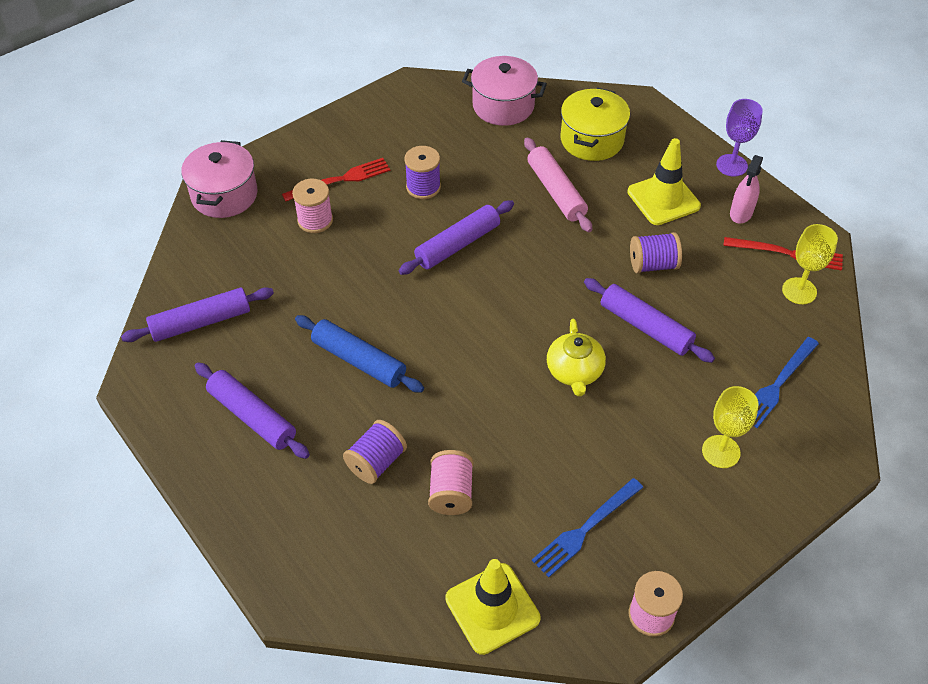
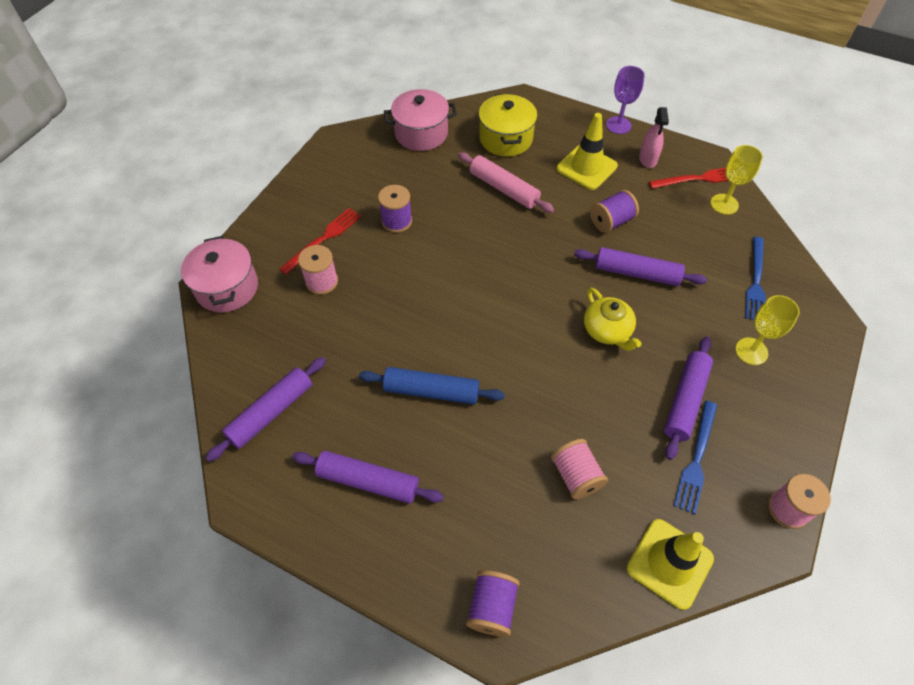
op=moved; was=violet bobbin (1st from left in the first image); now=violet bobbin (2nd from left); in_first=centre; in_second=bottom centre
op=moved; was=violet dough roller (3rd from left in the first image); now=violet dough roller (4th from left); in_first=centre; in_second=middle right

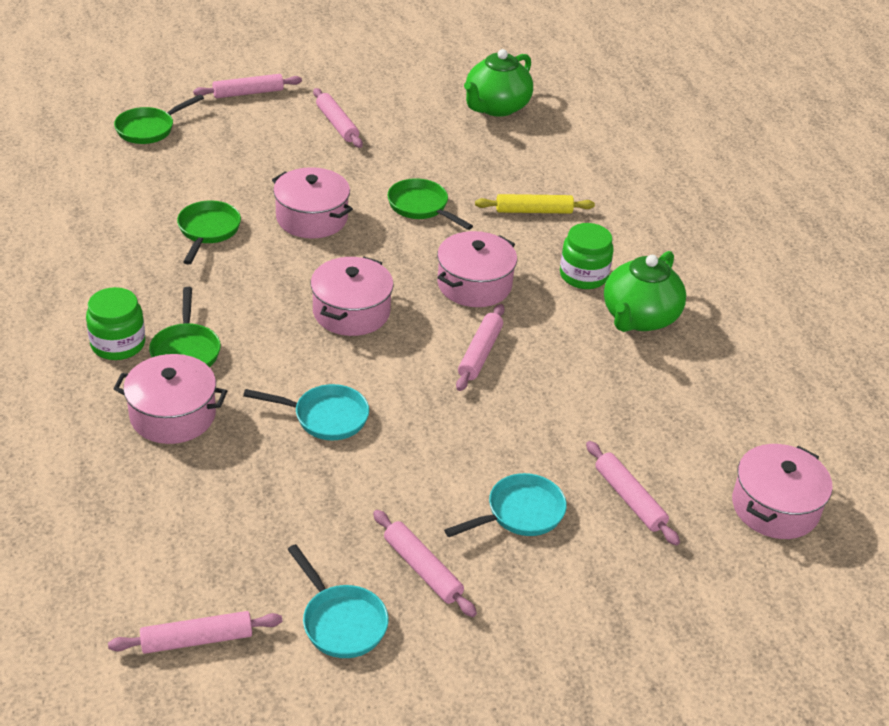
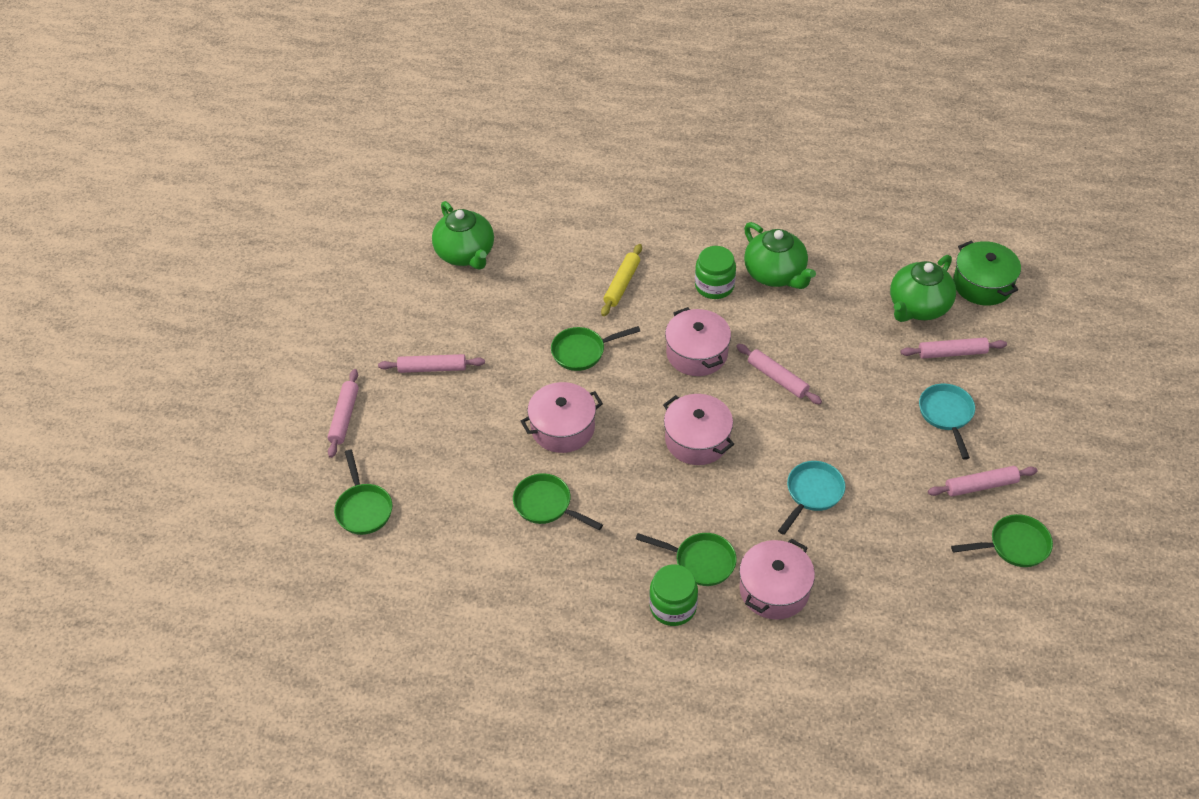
op=added; now=leaf-green teapot (3rd from left); in_second=middle right
op=recoloured; was=aqua skillet (2nd from left); now=leaf-green skillet (5th from left); in_first=bottom centre; in_second=bottom right
op=recoloured; was=rose-pink pot (5th from left); now=leaf-green pot; in_first=bottom right; in_second=middle right
op=removed; was=rose-pink dough roller (1st from left); in_first=bottom left

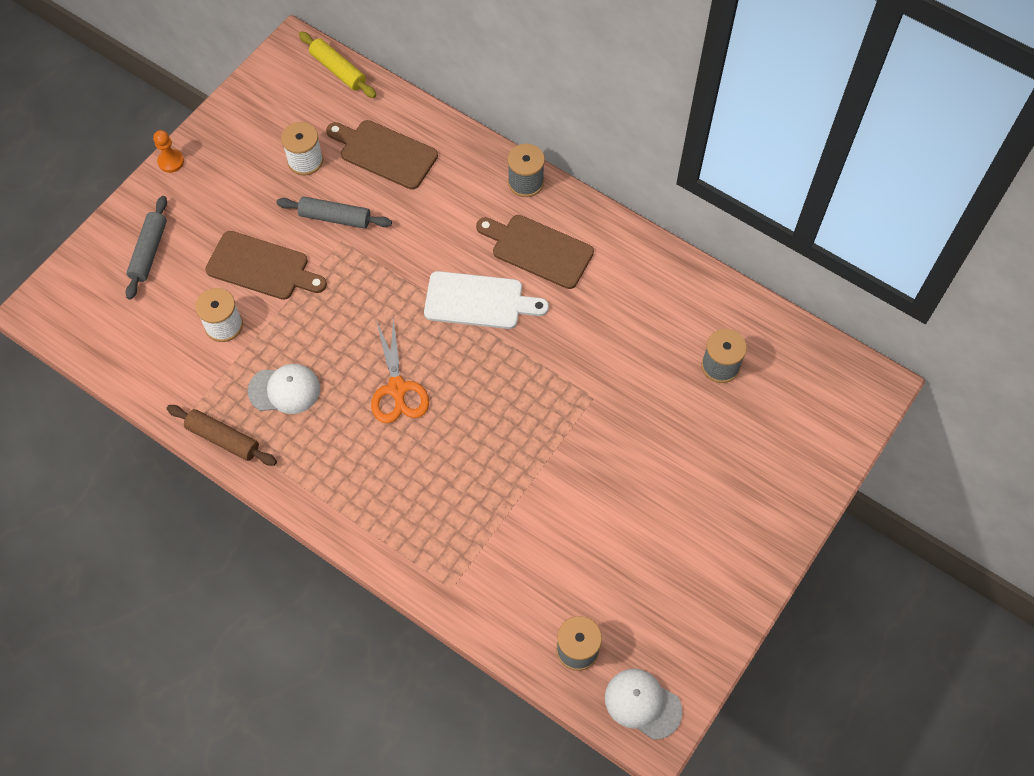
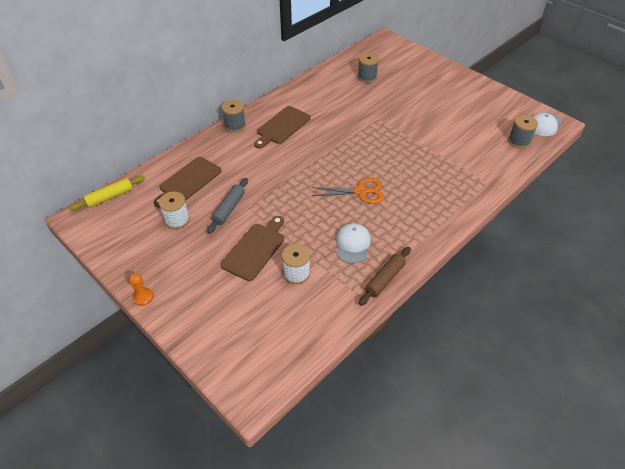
op=removed; was=ash-grey dough roller (1st from left); in_first=top left
op=removed; was=pure white bread board; in_first=centre

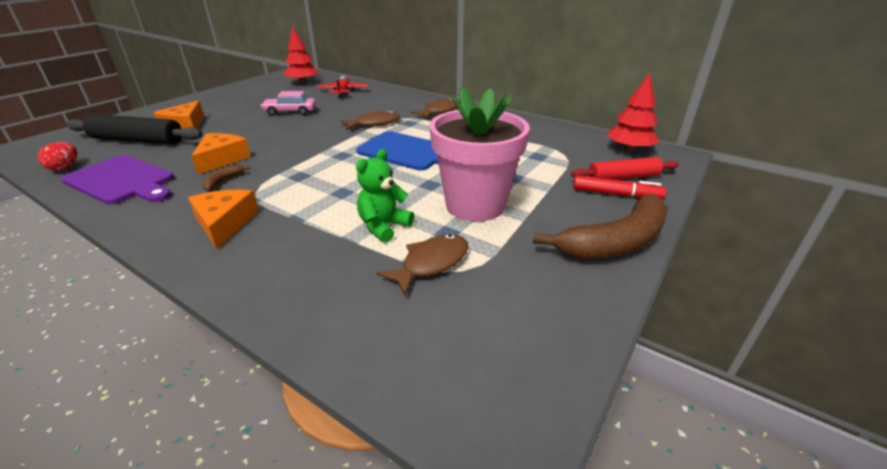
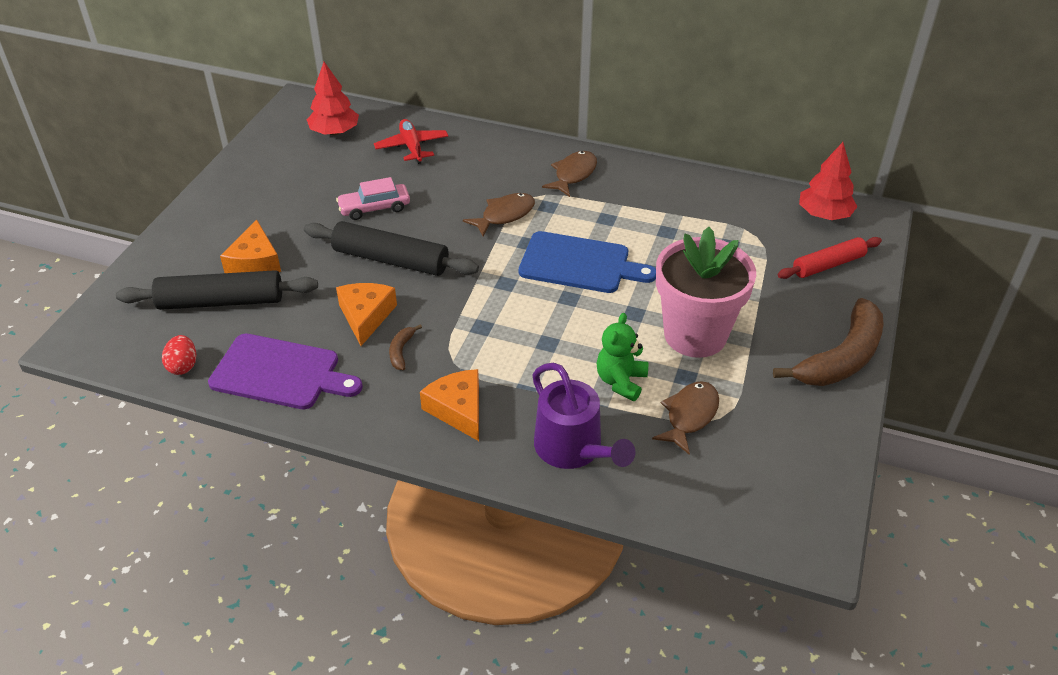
op=added; now=jet-black dough roller (2nd from left); in_second=centre
op=added; now=violet watering can; in_second=centre
op=removed; was=red marker; in_first=middle right

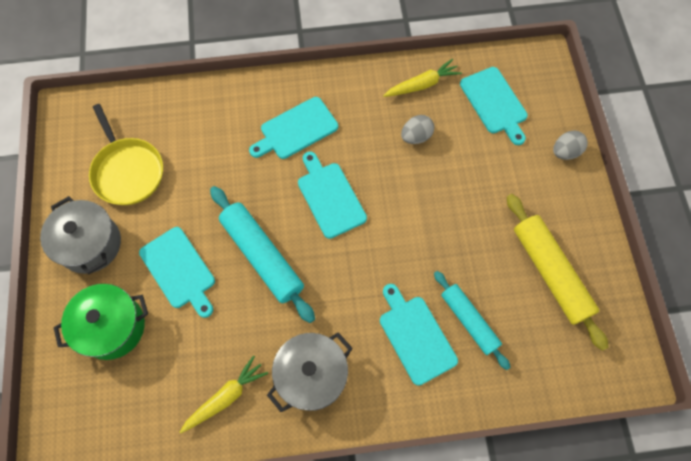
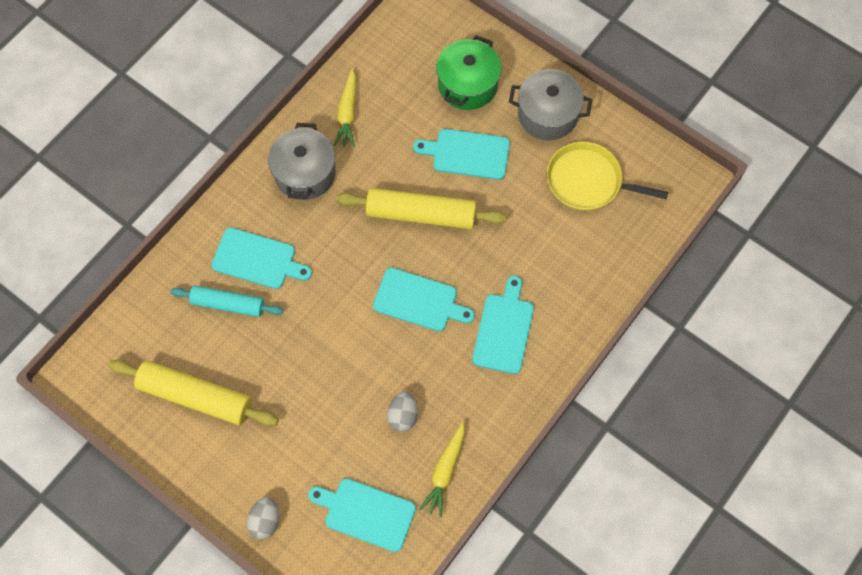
op=recoloured; was=aqua dough roller (1st from left); now=golden dough roller (2nd from left); in_first=centre; in_second=centre

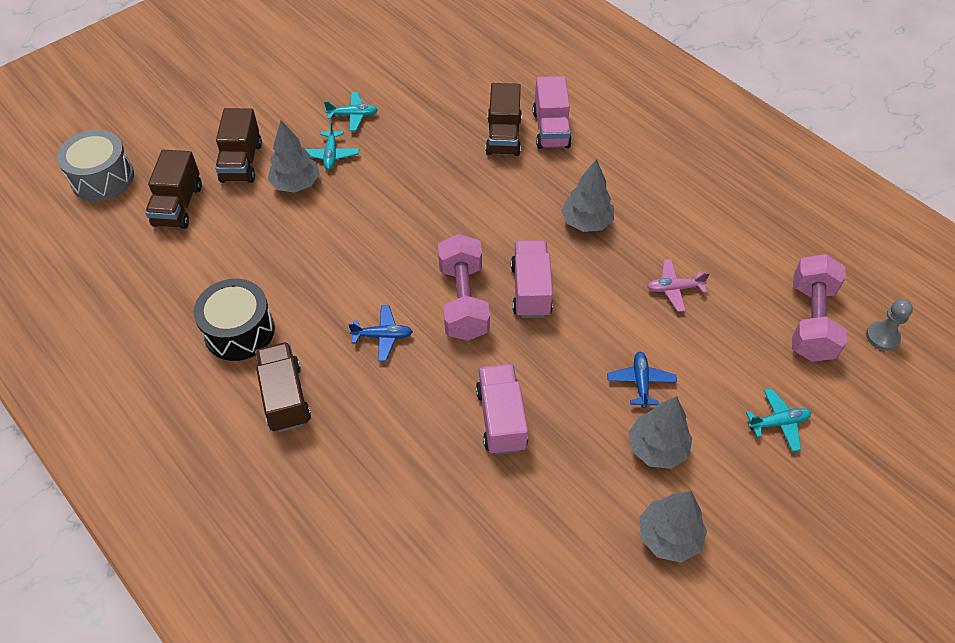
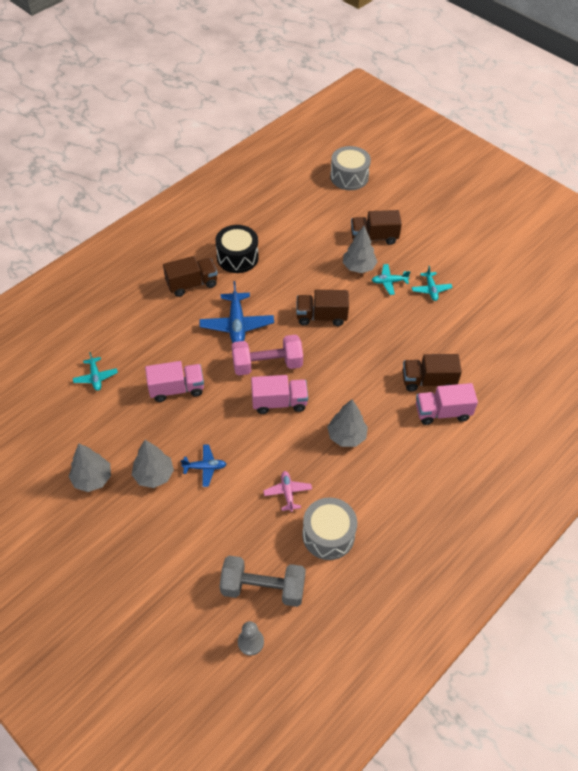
op=moved; was=aqua toy plane (3rd from left in the first image); now=aqua toy plane (1st from left); in_first=middle right; in_second=middle left
op=resized; was=royal blue toy plane (1st from left in the first image); in_first=centre; in_second=centre; ratio=1.75
op=recoloured; was=rose-pink free weight (2nd from left); now=ash-grey free weight; in_first=middle right; in_second=bottom centre
op=moved; was=russet toy truck (1st from left in the first image); now=russet toy truck (2nd from left); in_first=top left; in_second=centre
op=added; now=ash-grey toy drum (1st from left); in_second=bottom centre

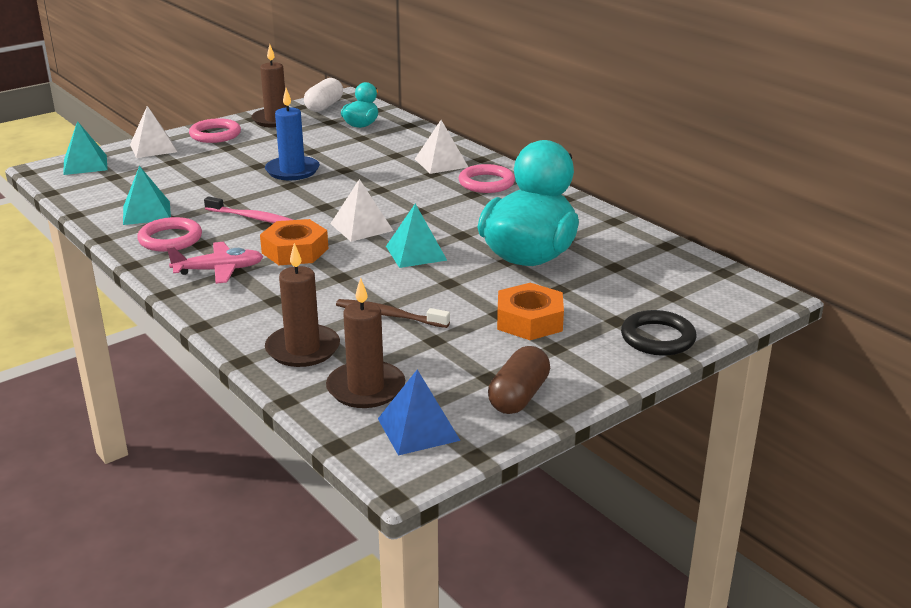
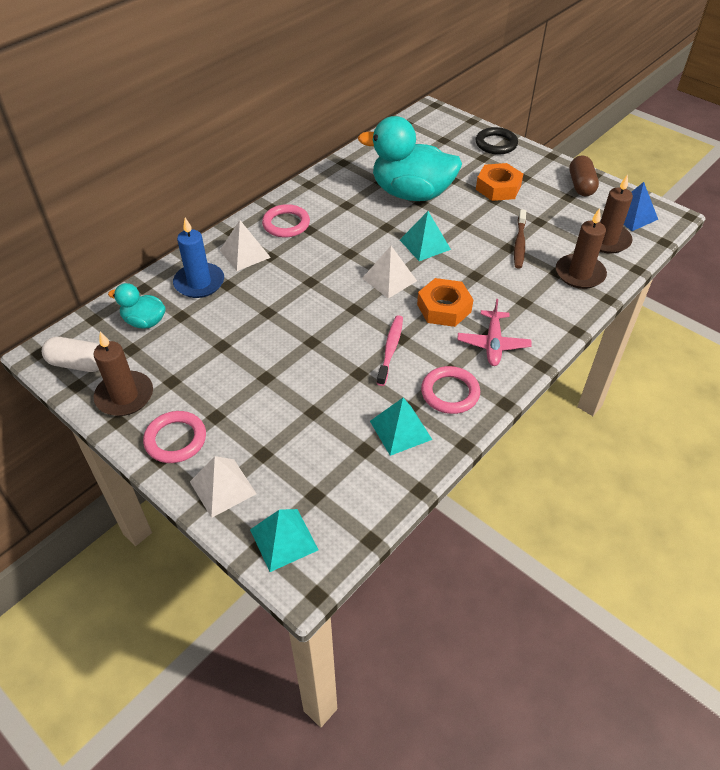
op=moved; was=royal blue wax candle; in_first=top left; in_second=middle left
op=turned; was=rose-pink toy plane; in_first=middle left; in_second=middle right; clockwise=-150
op=turned; was=russet pill; in_first=centre; in_second=top right; clockwise=75

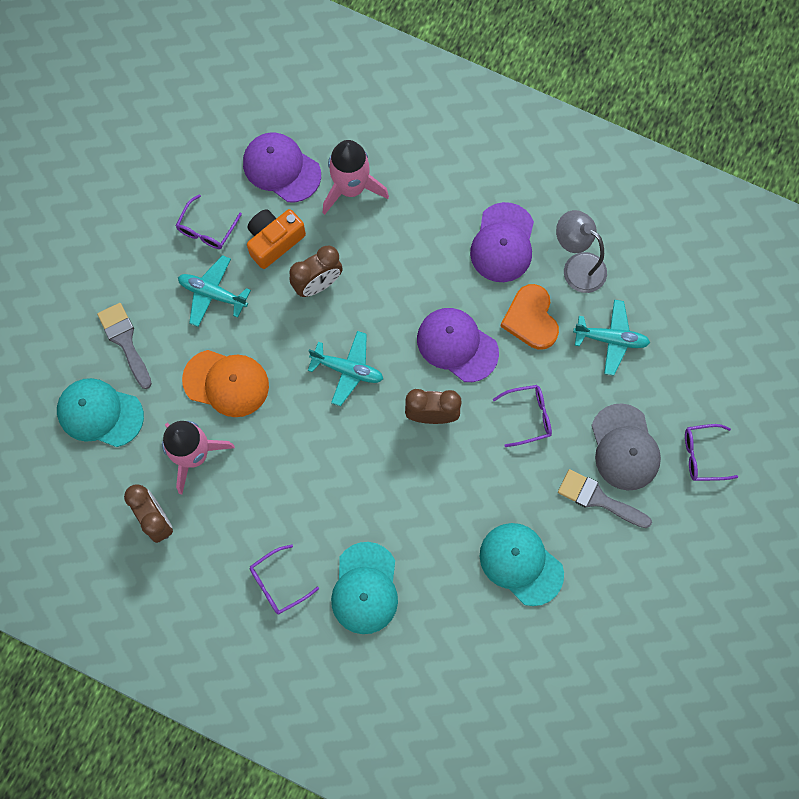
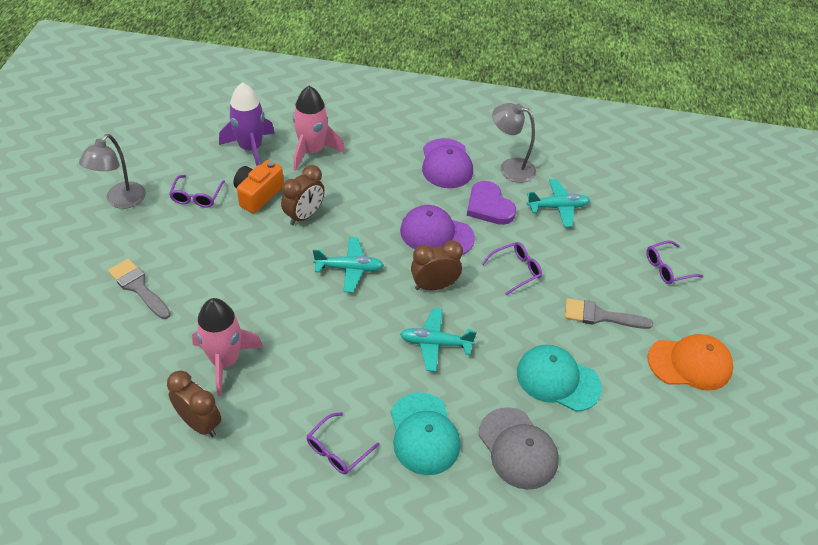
op=added; now=ash-grey desk lamp (1st from left); in_second=top left
op=replaced; was=violet baseball cap (1st from left); now=violet spaceship; in_first=top centre; in_second=top left
op=moved; was=aqua toy plane (1st from left in the first image); now=aqua toy plane (2nd from left); in_first=middle left; in_second=centre
op=recoloured; was=bright orange heart shape; now=violet heart shape; in_first=centre; in_second=centre
op=moved; was=ash-grey baseball cap; in_first=middle right; in_second=bottom centre
op=moved; was=bright orange baseball cap; in_first=middle left; in_second=middle right
op=removed; was=aqua baseball cap (1st from left); in_first=middle left

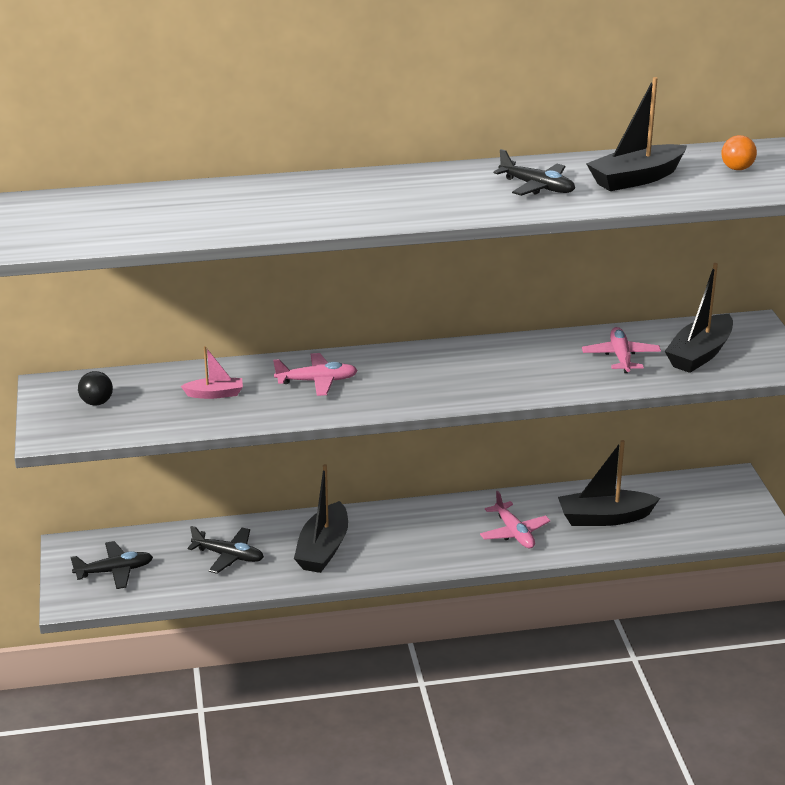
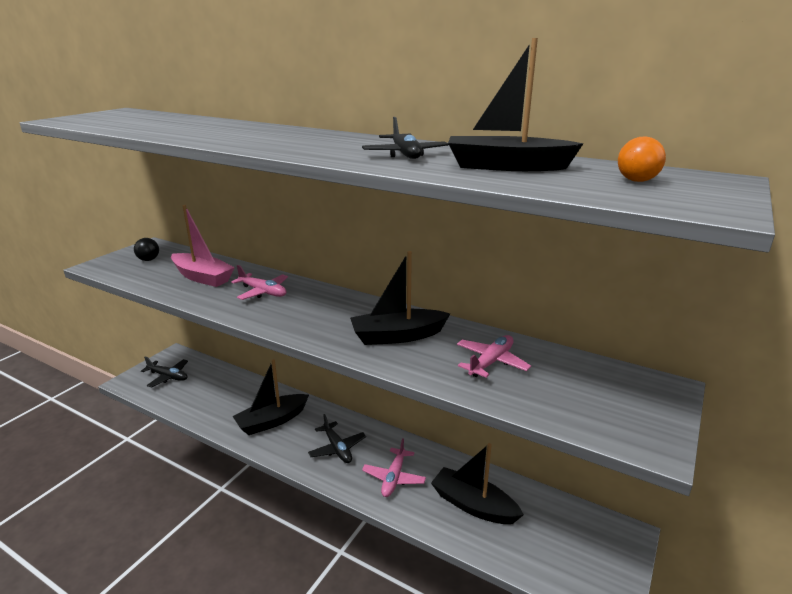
op=resized; was=rose-pink toy boat; in_first=middle left; in_second=middle left; ratio=1.81
op=moved; was=jet-black toy plane (2nd from left); in_first=bottom left; in_second=bottom centre
op=moved; was=jet-black toy boat (4th from left in the first image); now=jet-black toy boat (2nd from left); in_first=middle right; in_second=centre

